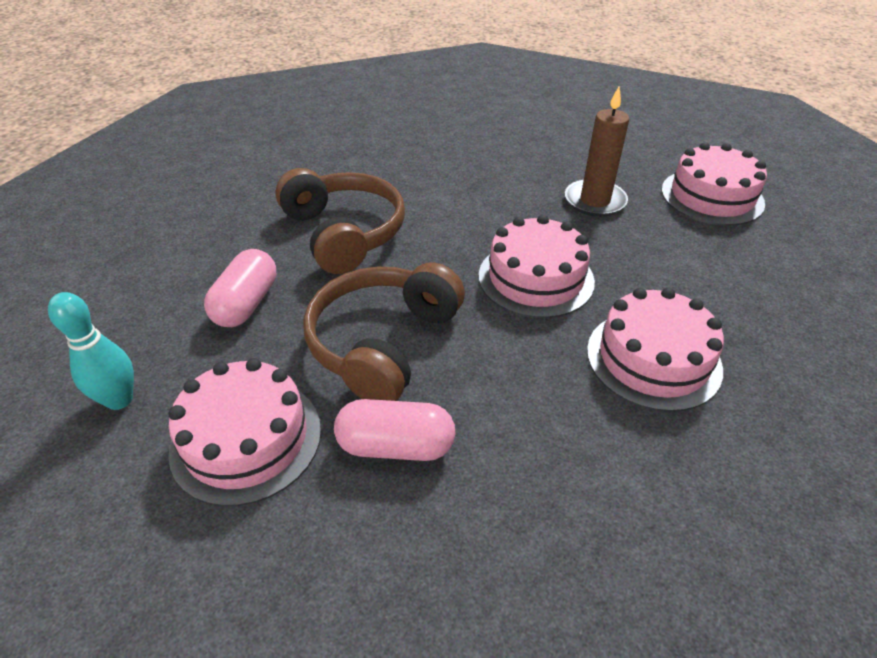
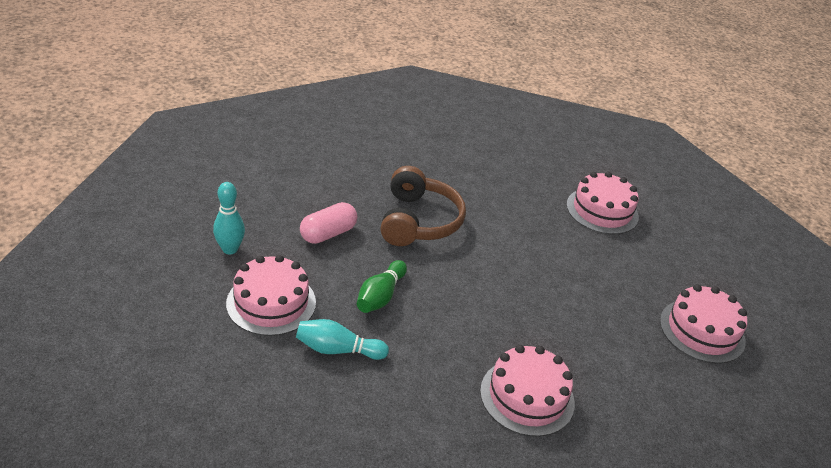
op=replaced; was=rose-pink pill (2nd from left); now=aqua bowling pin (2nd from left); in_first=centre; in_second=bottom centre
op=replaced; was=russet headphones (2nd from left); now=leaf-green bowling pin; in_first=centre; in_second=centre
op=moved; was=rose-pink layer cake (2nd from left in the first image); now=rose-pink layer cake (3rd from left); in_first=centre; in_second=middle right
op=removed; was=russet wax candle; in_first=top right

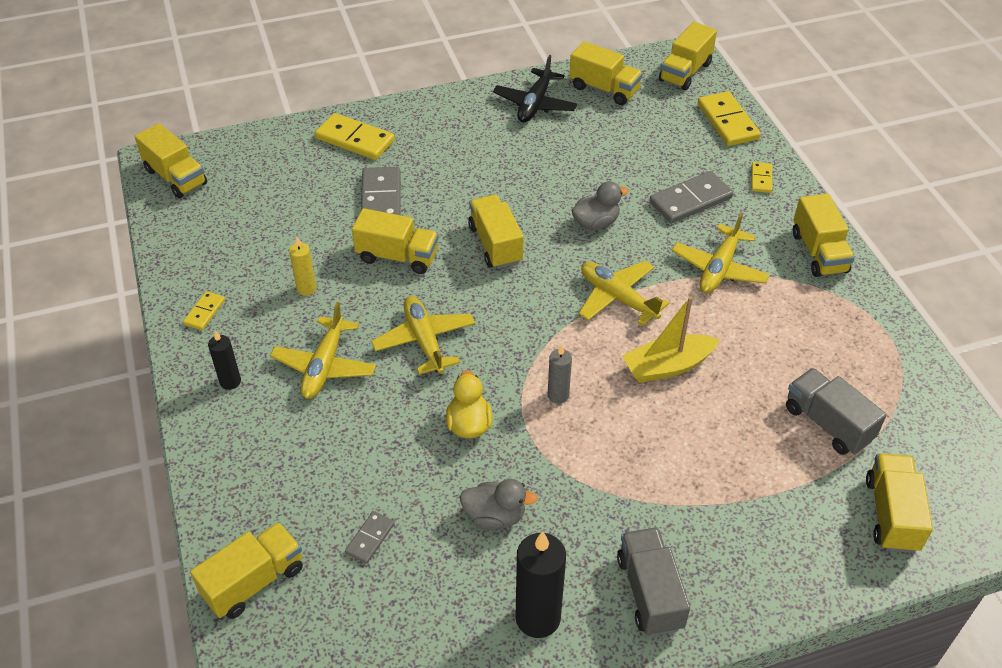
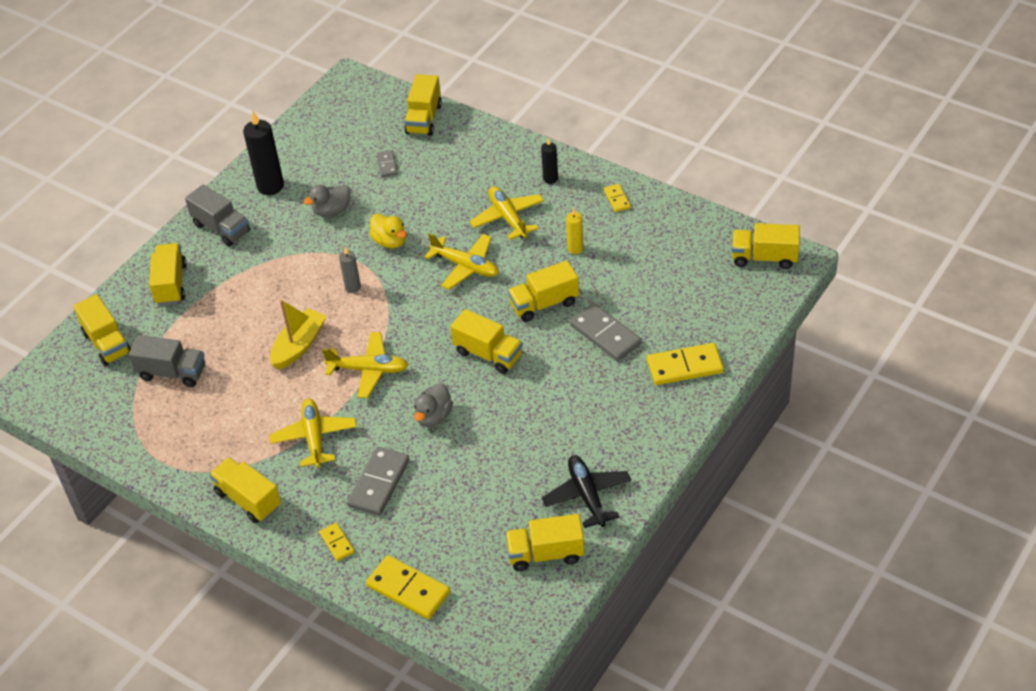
op=moved; was=golden toy truck (6th from left in the first image); now=golden toy truck (2nd from left); in_first=top right; in_second=middle left

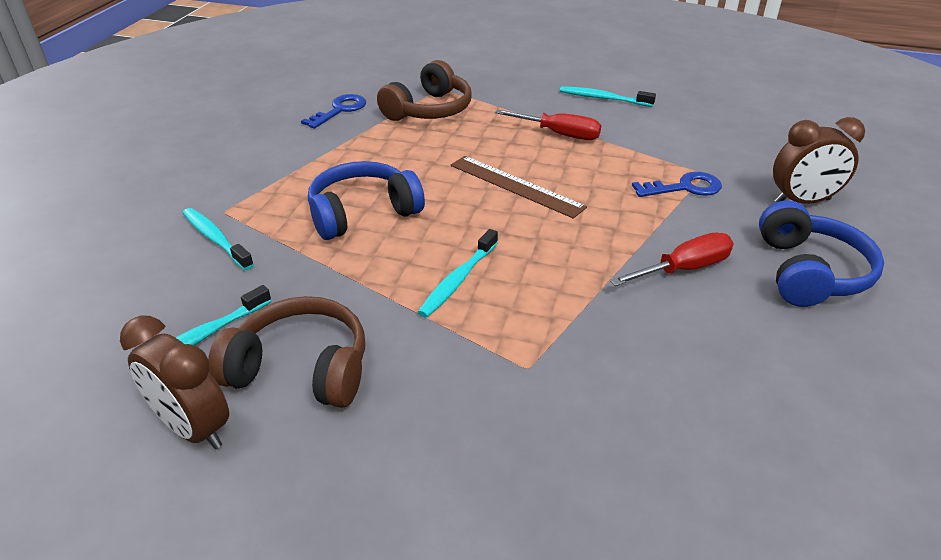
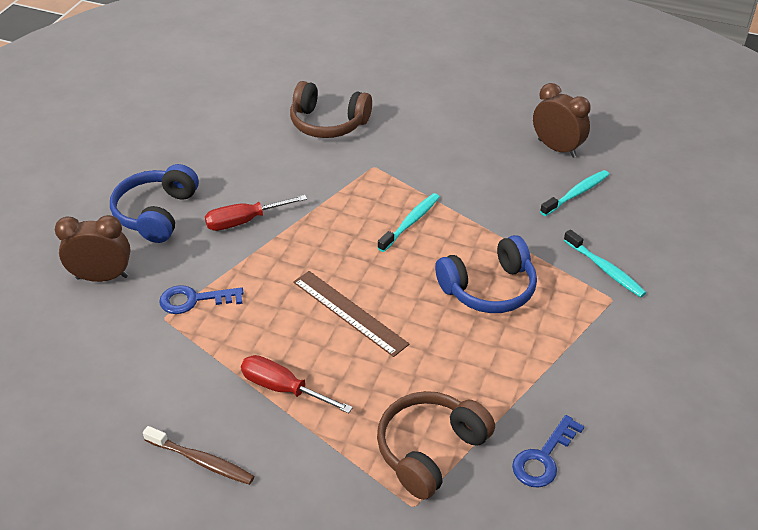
op=recoloured; was=aqua toothbrush (4th from left); now=russet toothbrush; in_first=top centre; in_second=bottom left
op=moved; was=russet headphones (1st from left); in_first=middle left; in_second=top centre

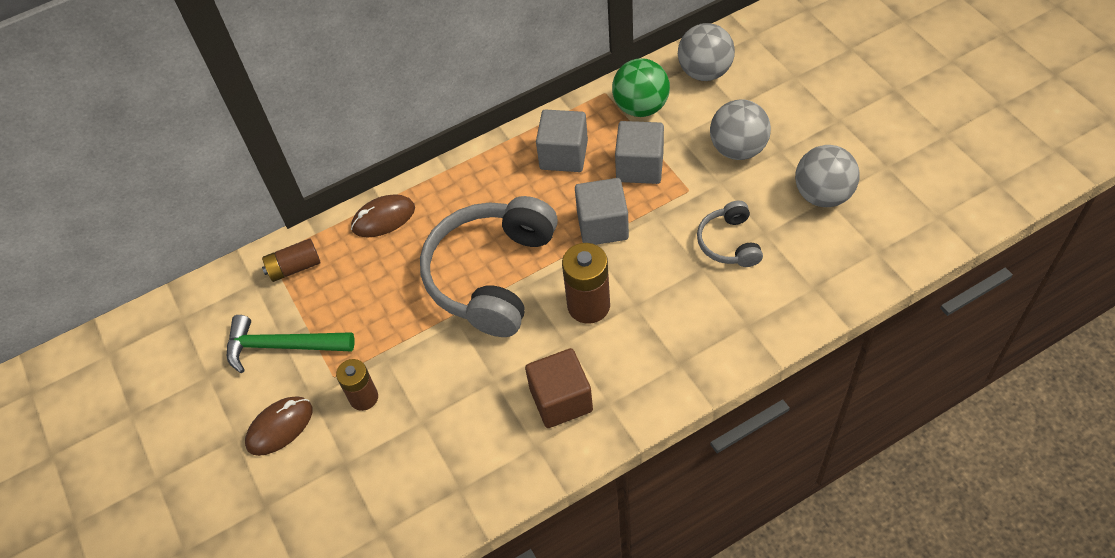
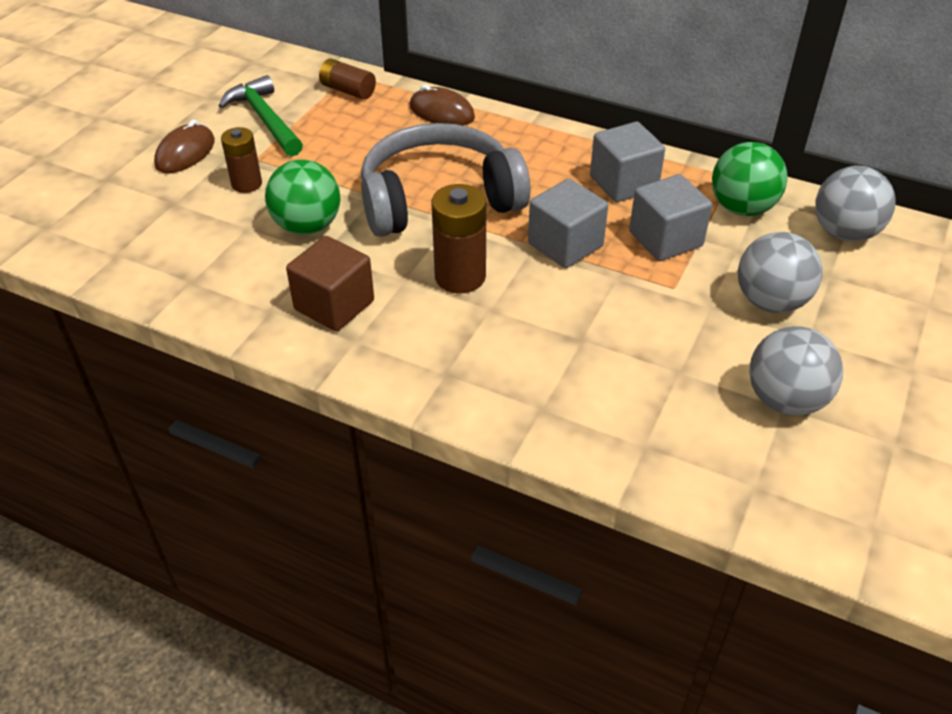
op=turned; was=russet mouse (1st from left); in_first=bottom left; in_second=top left; clockwise=-75
op=added; now=leaf-green ball (1st from left); in_second=top left
op=removed; was=ash-grey headphones (2nd from left); in_first=centre

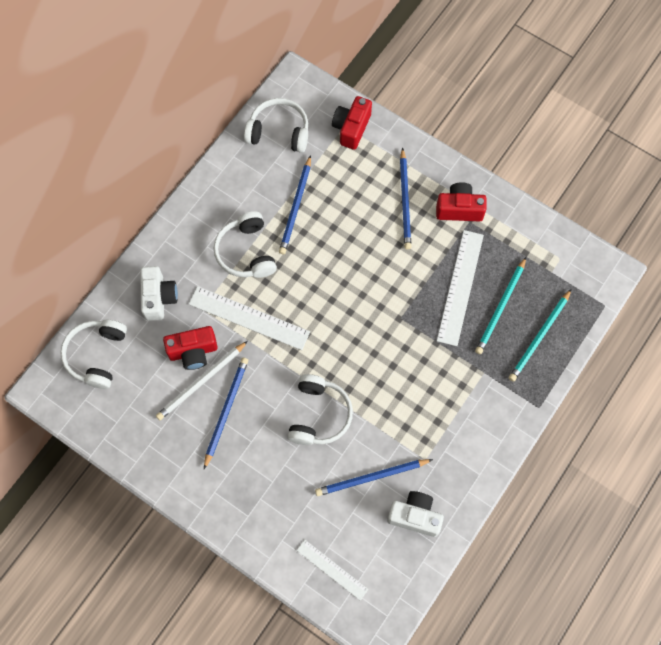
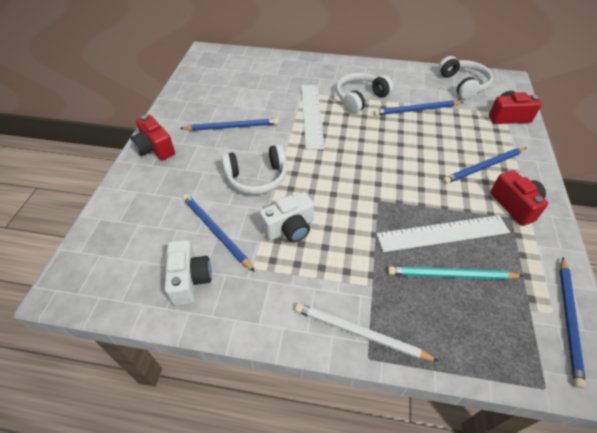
op=moved; was=red camera (1st from left); in_first=middle left; in_second=top left
op=moved; was=pure white camera (1st from left in the first image); now=pure white camera (2nd from left); in_first=middle left; in_second=centre
op=moved; was=pure white wooden pencil; in_first=middle left; in_second=bottom centre
op=added; now=royal blue wooden pencil (5th from left); in_second=bottom right
op=removed; was=pure white headphones (1st from left); in_first=middle left
op=removed; was=pure white straightedge (2nd from left); in_first=bottom centre
op=removed; was=aqua wooden pencil (2nd from left); in_first=middle right

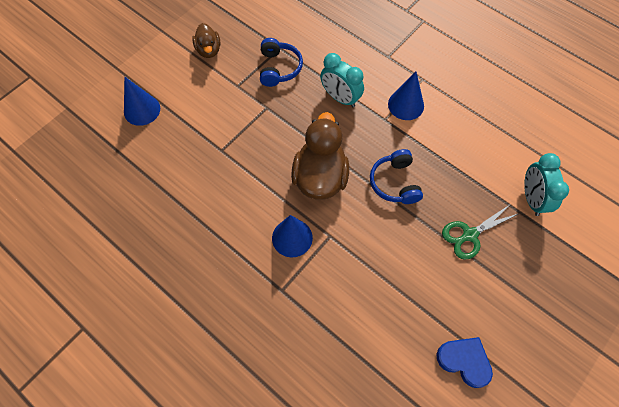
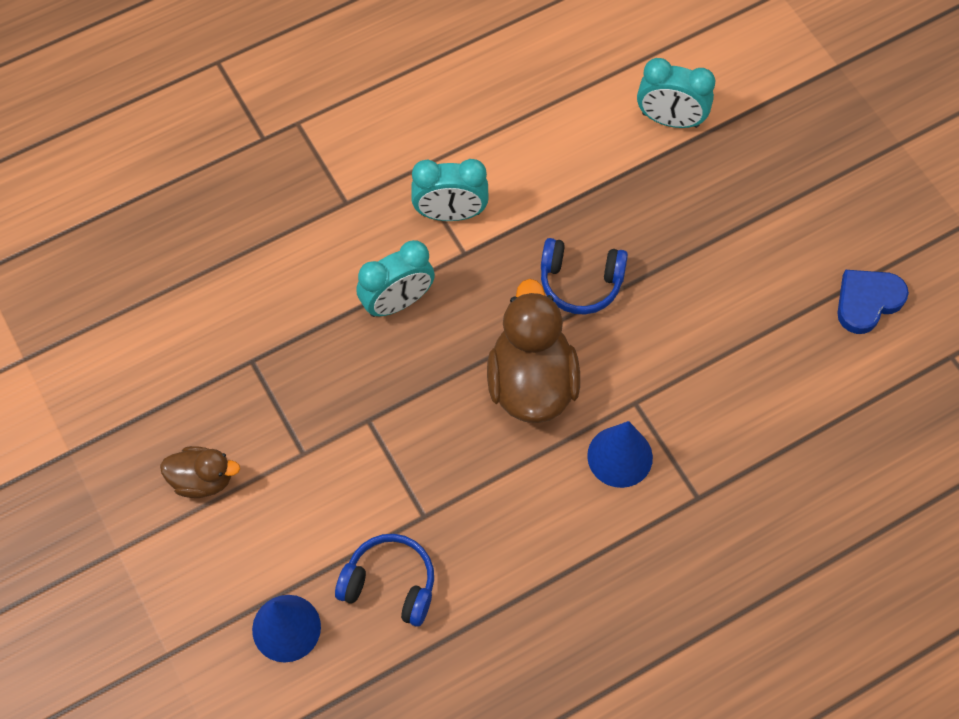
op=moved; was=royal blue headphones (1st from left); in_first=top centre; in_second=bottom centre
op=replaced; was=royal blue cone (3rd from left); now=aqua clock (2nd from left); in_first=top centre; in_second=top centre
op=turned; was=russet duck (2nd from left); in_first=centre; in_second=centre; clockwise=60
op=removed; was=leaf-green shears; in_first=middle right

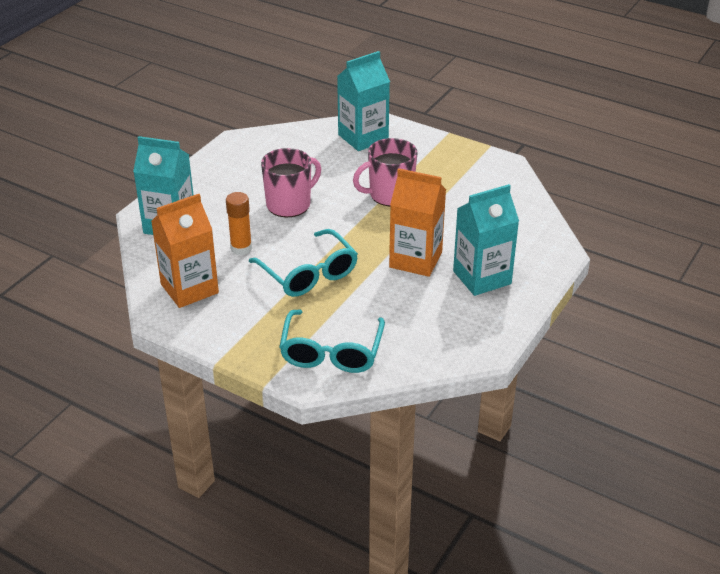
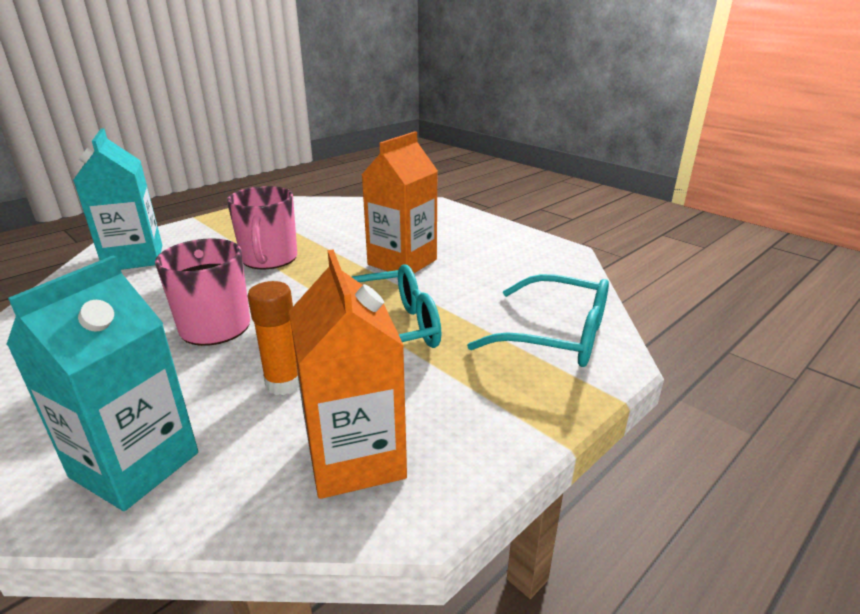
op=removed; was=aqua juice carton (3rd from left); in_first=middle right

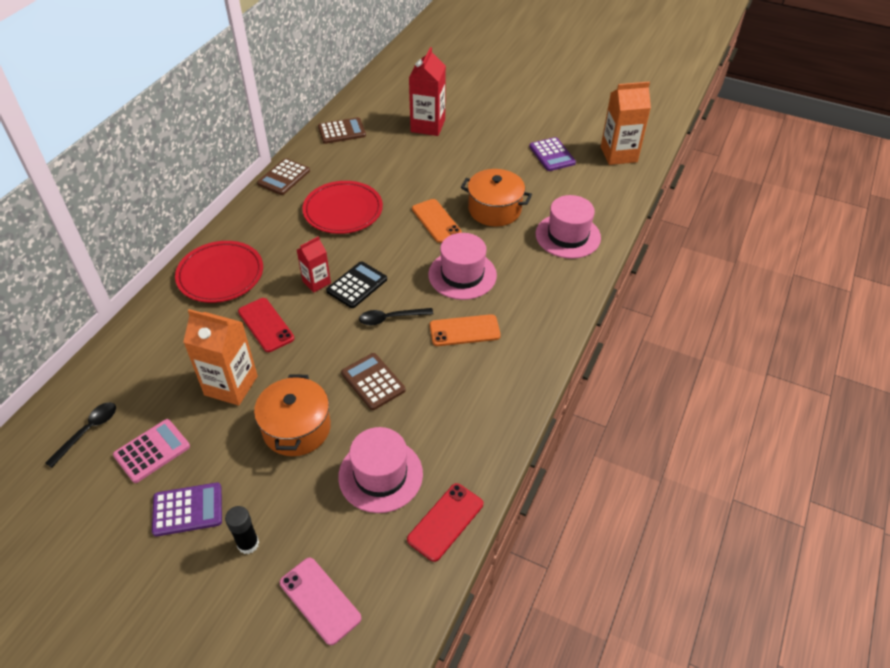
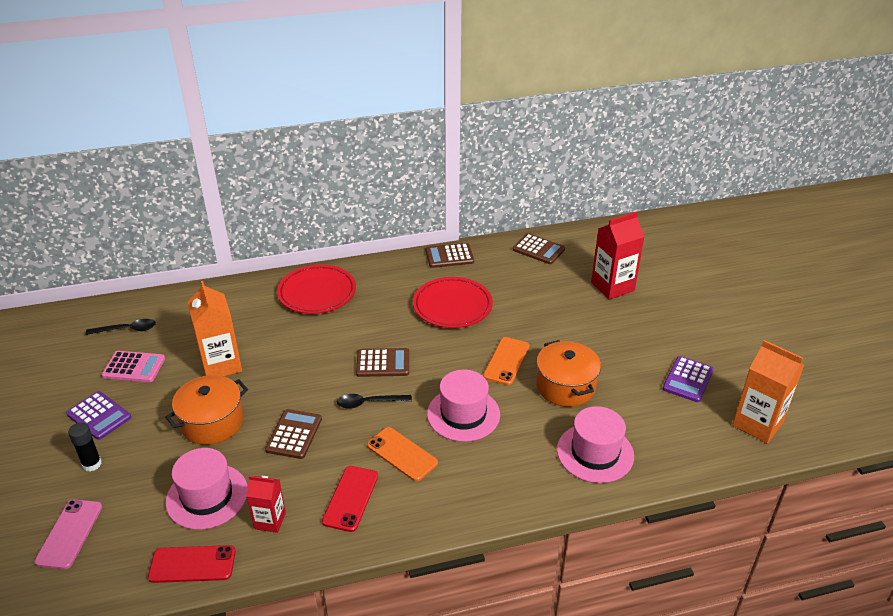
op=moved; was=red juice carton (1st from left); in_first=centre; in_second=bottom left
op=moved; was=red mobile phone (1st from left in the first image); now=red mobile phone (2nd from left); in_first=middle left; in_second=bottom centre
op=turned; was=jet-black spoon (2nd from left); in_first=centre; in_second=centre; clockwise=-45
op=recoloured; was=jet-black pocket calculator; now=russet pocket calculator (2nd from left); in_first=centre; in_second=centre

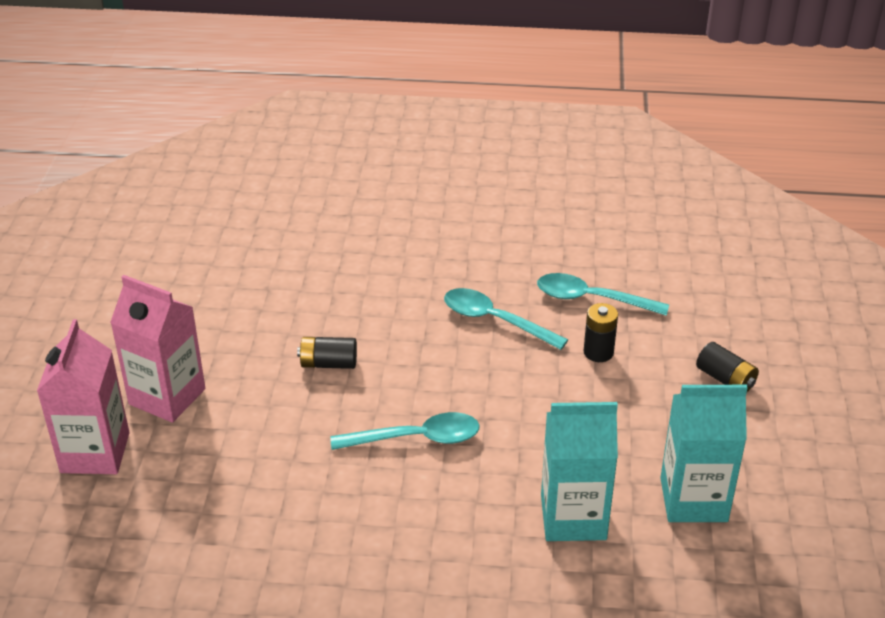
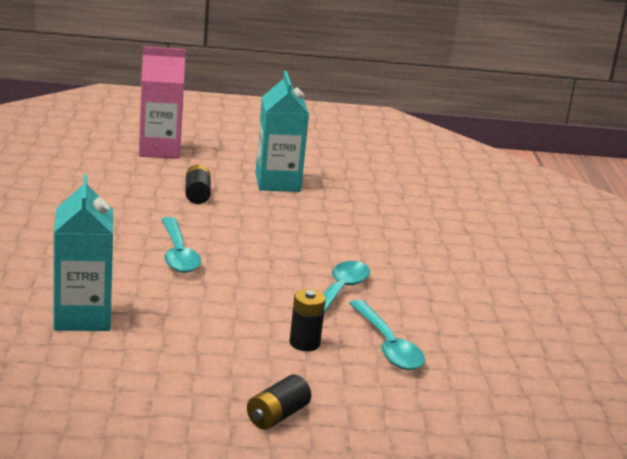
op=moved; was=jet-black battery (1st from left); in_first=centre; in_second=middle left
op=moved; was=aqua juice carton (2nd from left); in_first=bottom right; in_second=top centre
op=turned; was=aqua spoon (3rd from left); in_first=middle right; in_second=bottom centre; clockwise=150
op=removed; was=rose-pink juice carton (2nd from left); in_first=middle left

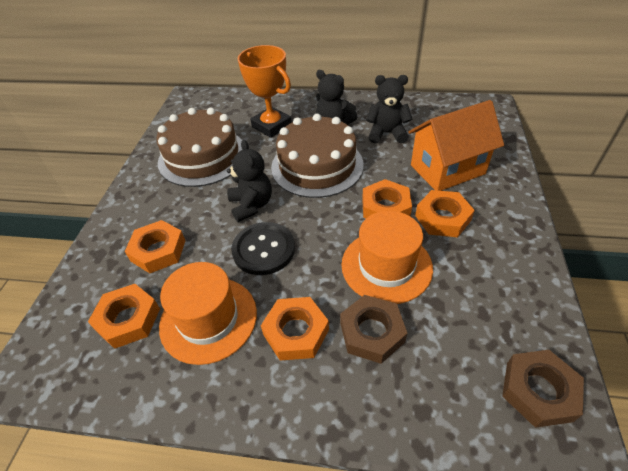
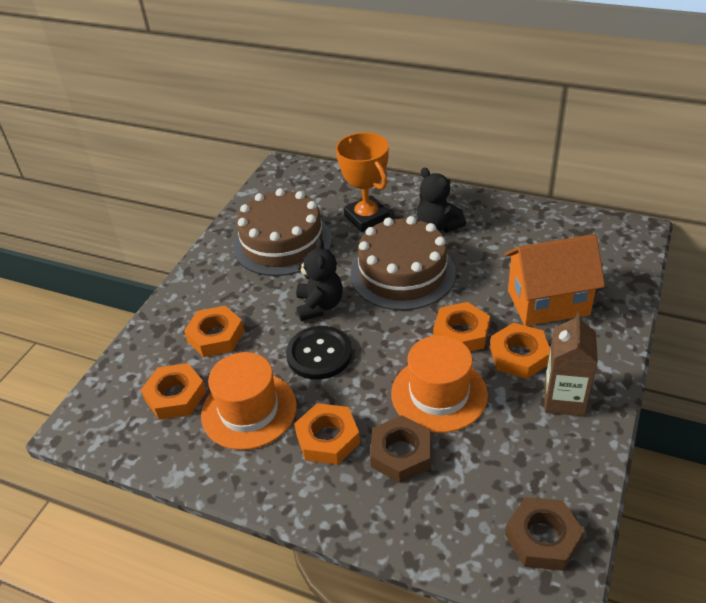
op=added; now=russet juice carton; in_second=middle right
op=removed; was=jet-black stuffed bear (3rd from left); in_first=top centre

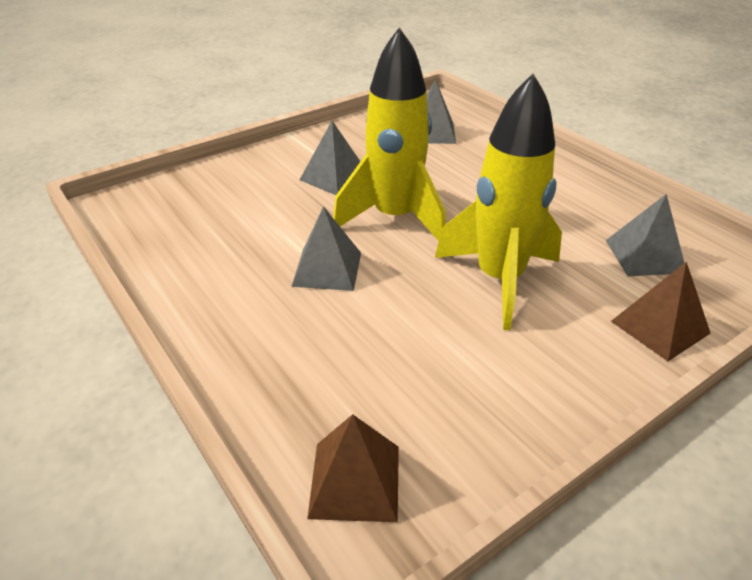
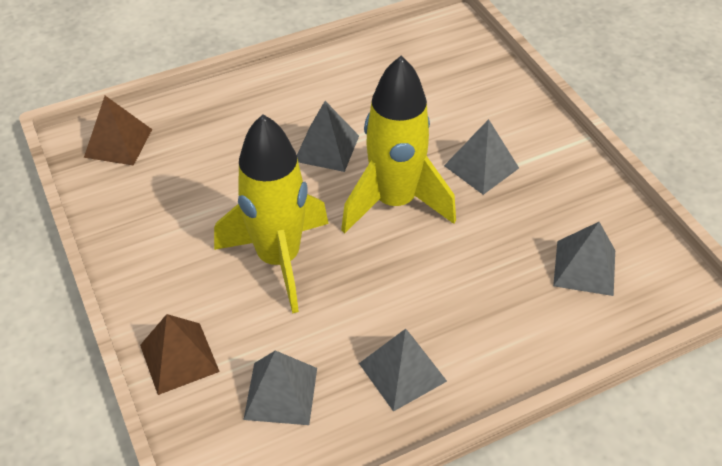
op=added; now=ash-grey pyramid (3rd from left); in_second=bottom centre

